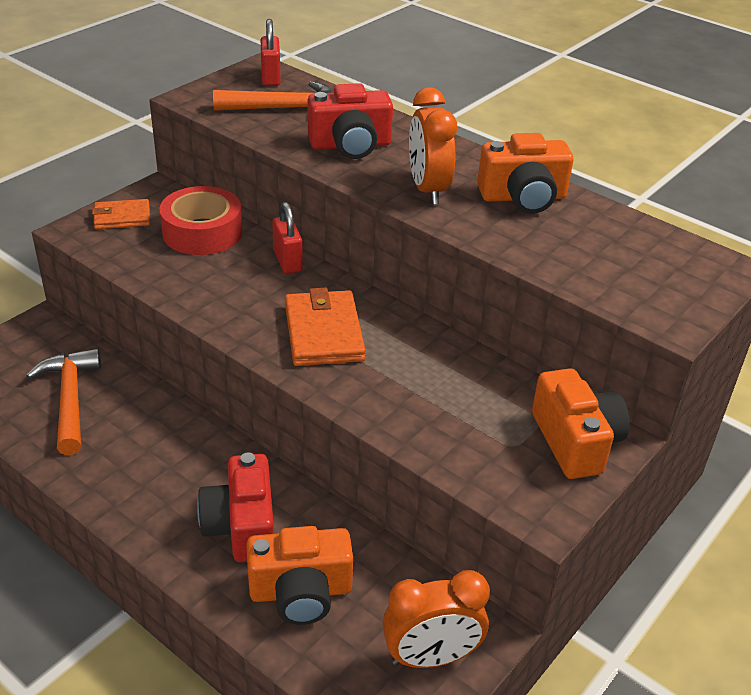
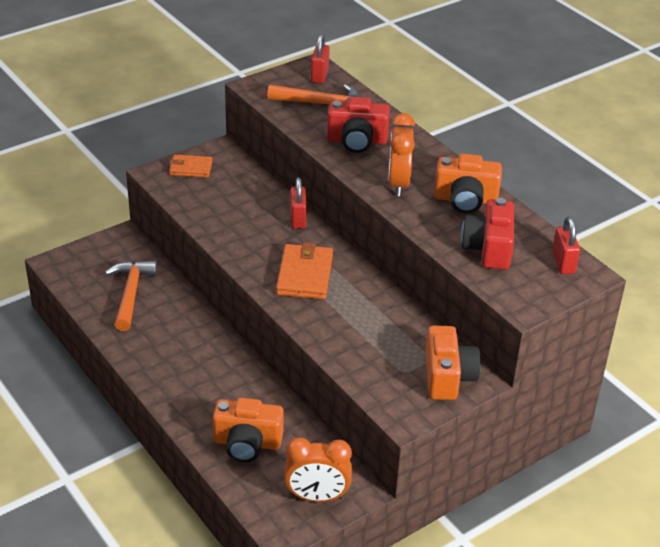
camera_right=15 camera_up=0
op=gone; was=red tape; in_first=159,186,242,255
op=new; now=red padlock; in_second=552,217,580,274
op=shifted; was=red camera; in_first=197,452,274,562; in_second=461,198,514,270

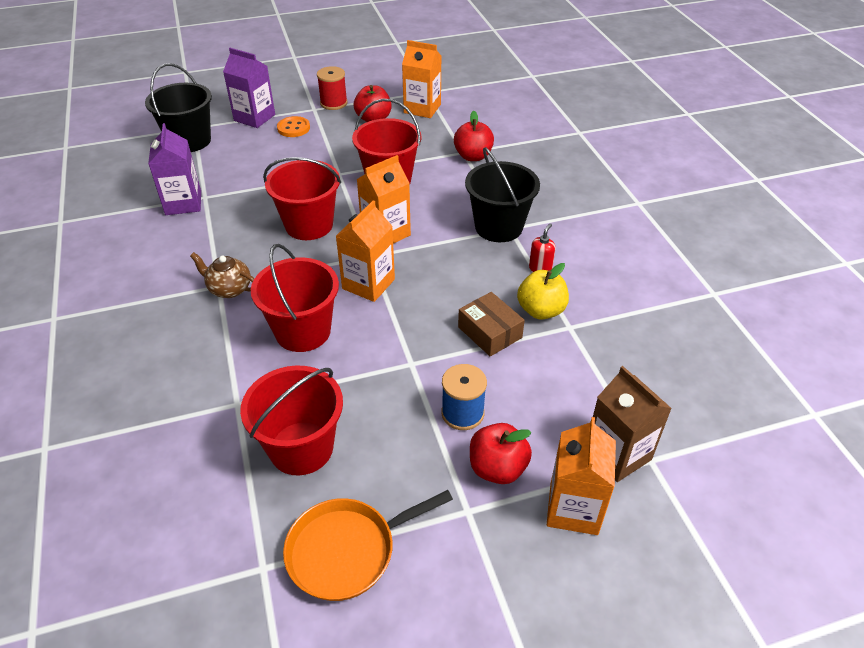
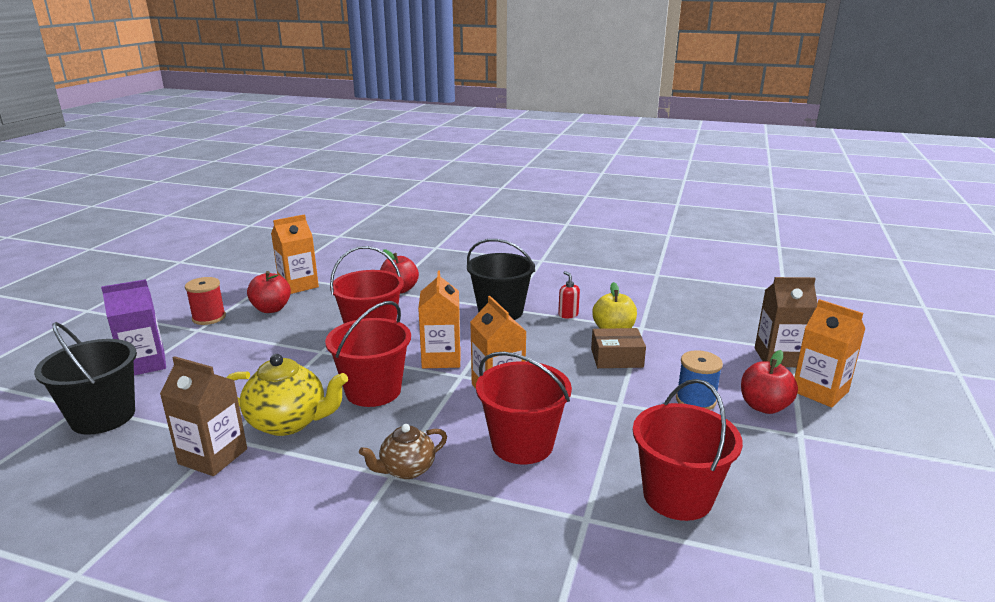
camera_right=-55 camera_up=-20
op=gone; was=orange button; in_first=277,116,310,137
op=gone; was=orange pan; in_first=283,490,453,601
op=new; now=yellow teapot; in_second=226,354,348,436
op=repainted; was=purple carton; now=brown carton; in_first=148,123,201,215; in_second=160,356,247,476

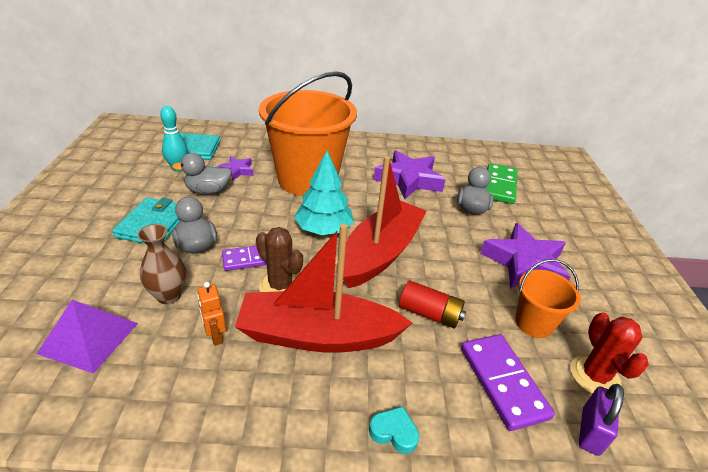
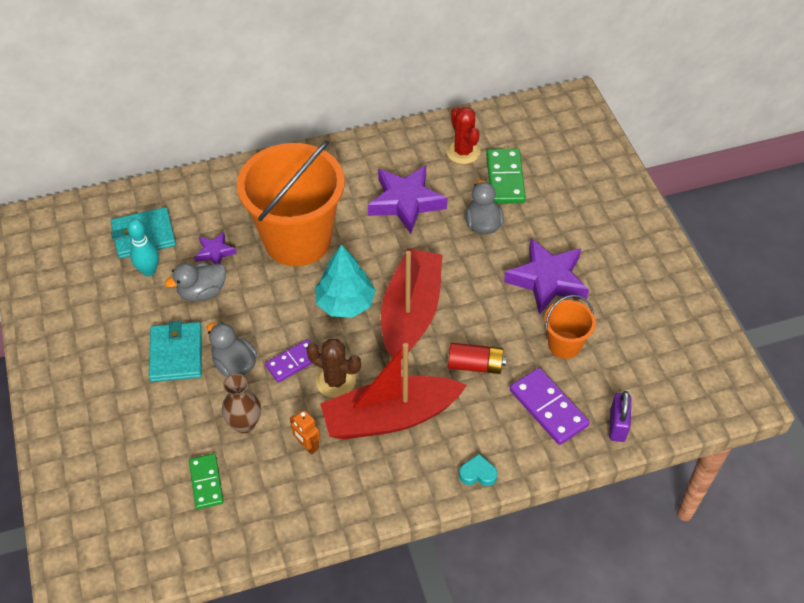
camera_right=-15 camera_up=15
op=shifted; was=red cactus; in_first=570,313,649,394; in_second=446,107,481,164
op=swapped; was=purple pyramid; now=green domino; in_first=37,300,138,374; in_second=189,454,224,509

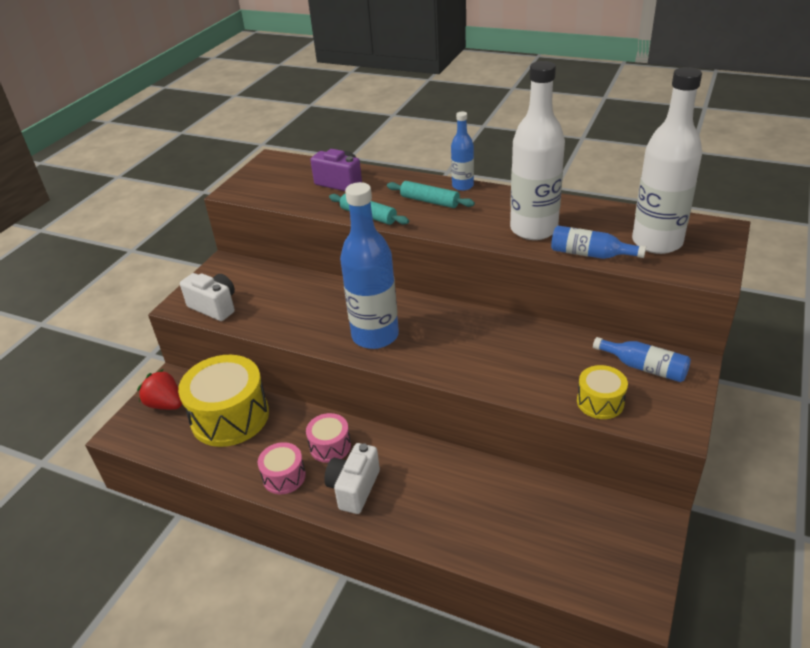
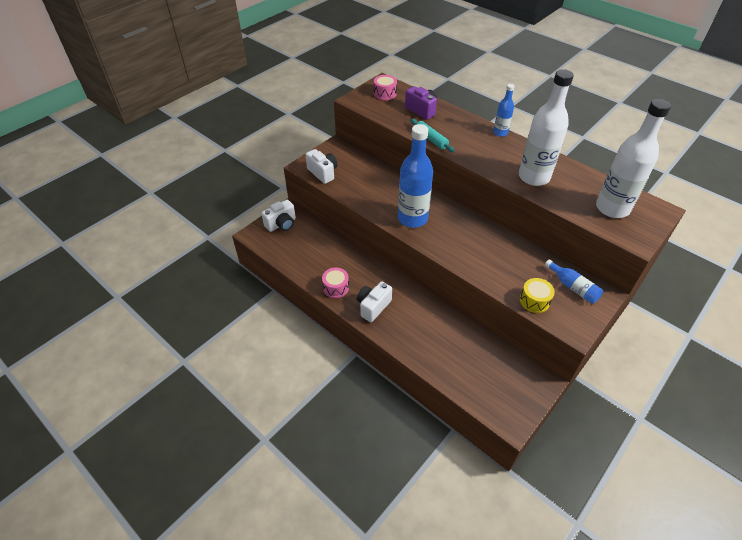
camera_right=15 camera_up=10
op=gone; was=yellow drum; in_first=178,355,269,447
op=gone; was=turquoise rolling pin; in_first=387,181,475,208
op=gone; was=blue bottle; in_first=551,226,646,259
op=shifted; was=pink drum; in_first=306,413,351,463; in_second=374,75,397,100
op=swapped; was=red strawberry; now=white camera; in_first=137,369,182,410; in_second=261,200,296,232

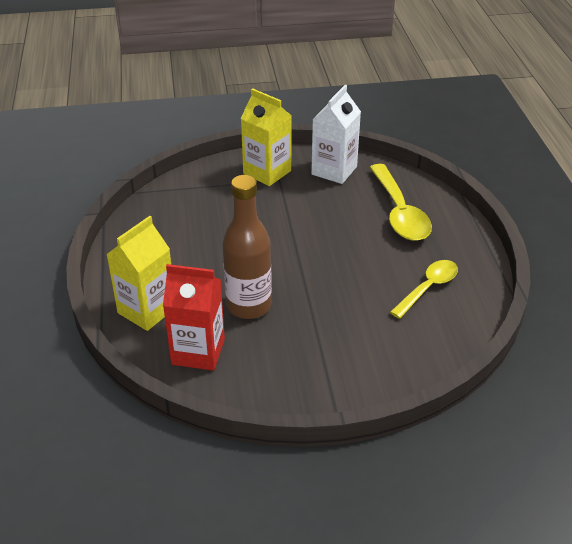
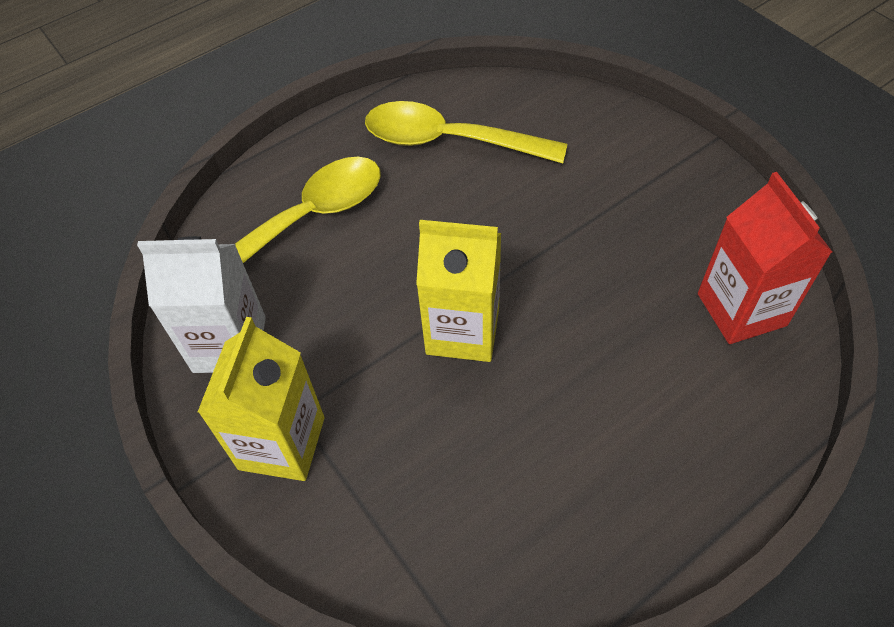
camera_right=-115 camera_up=15
op=gone; was=brown bottle; in_first=222,175,272,319
op=shifted; was=yellow carton; in_first=106,216,171,331; in_second=416,220,501,362
op=scaled; was=yellow spoon; in_first=390,260,458,319; in_second=365,101,567,163; ratio=1.53

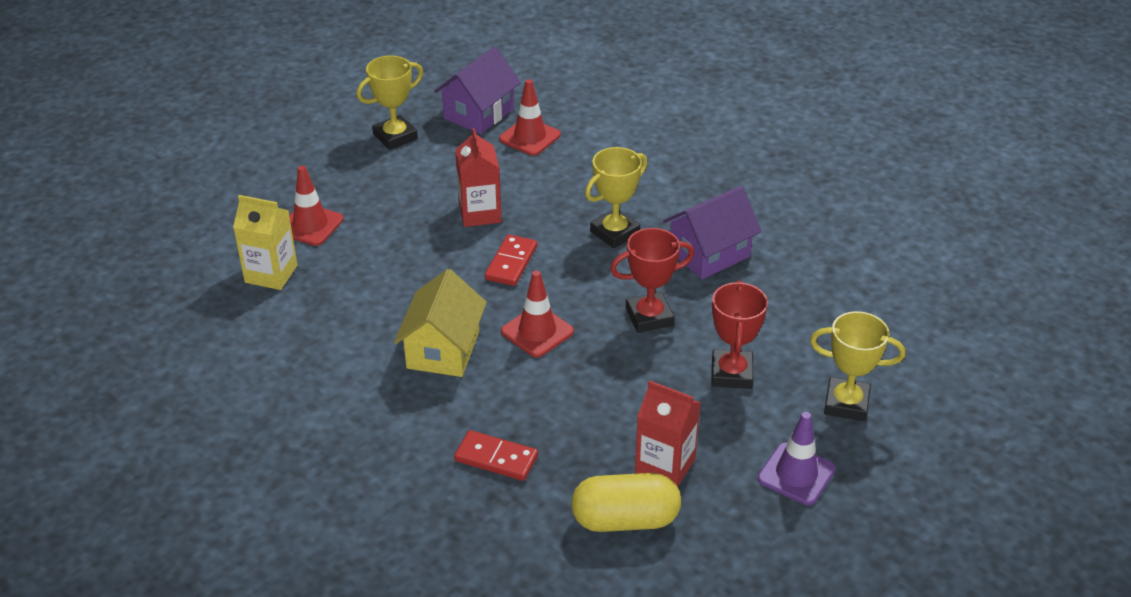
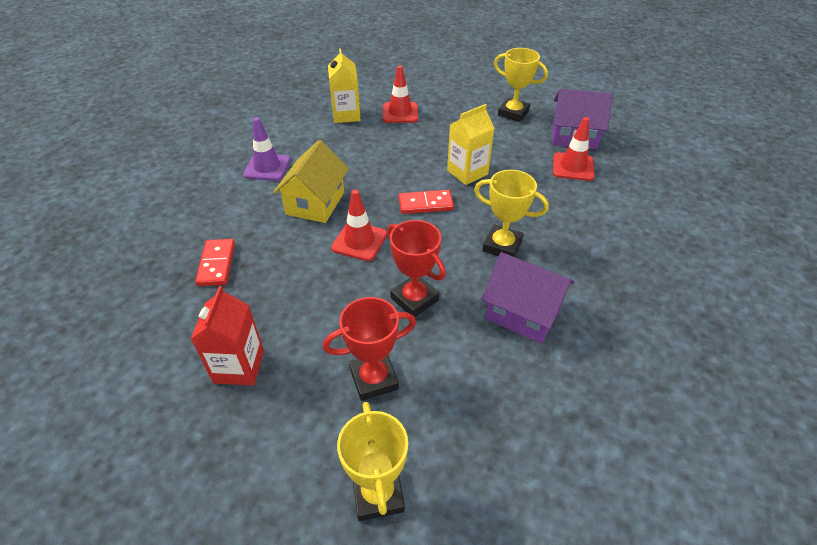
camera_right=65 camera_up=5
op=gone; was=yellow capsule; in_first=571,473,681,532
op=shifted; was=purple traffic cone; in_first=758,412,836,505; in_second=243,118,291,181
op=repainted; was=red carton; now=yellow carton; in_first=455,128,502,227; in_second=447,104,495,185
op=rotated; was=yellow house; in_first=394,269,487,377; in_second=273,140,349,223; clockwise=-60

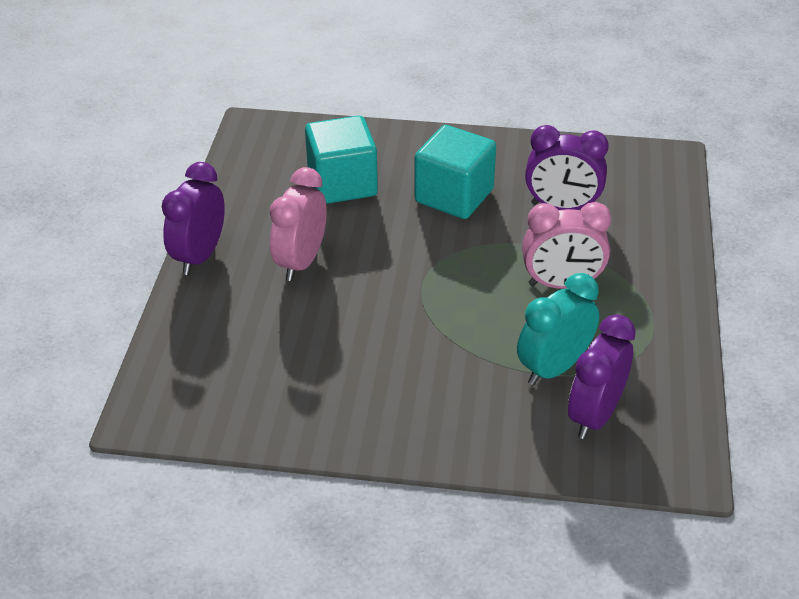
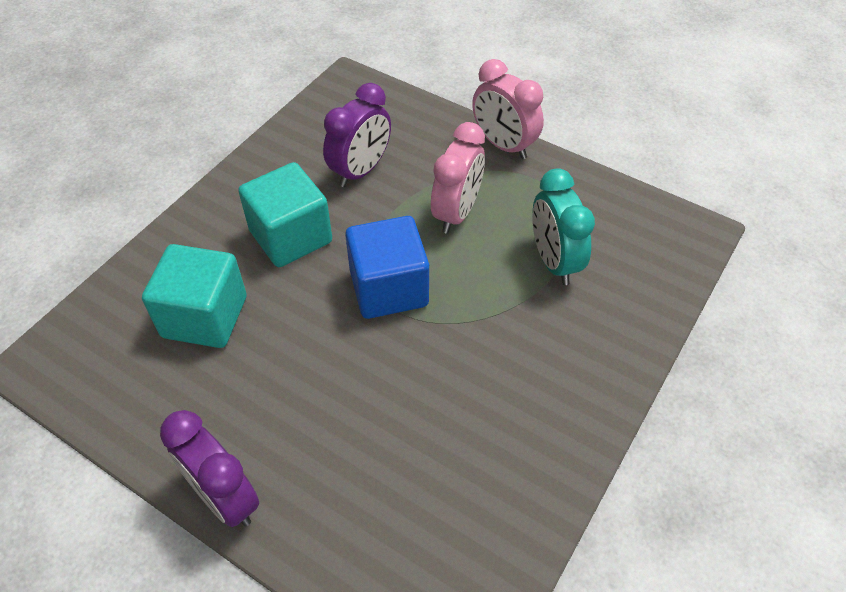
camera_right=-65 camera_up=10
op=gone; was=purple clock; in_first=568,314,636,439
op=new; now=blue cube; in_second=345,216,429,319
op=shifted; was=pink clock; in_first=270,167,327,281; in_second=472,59,544,159

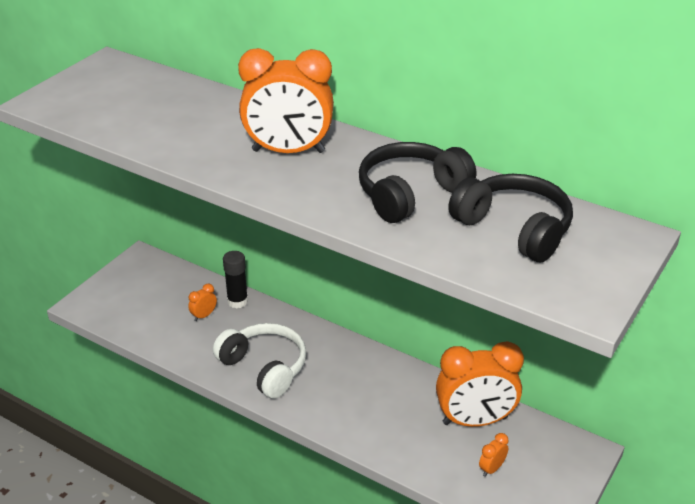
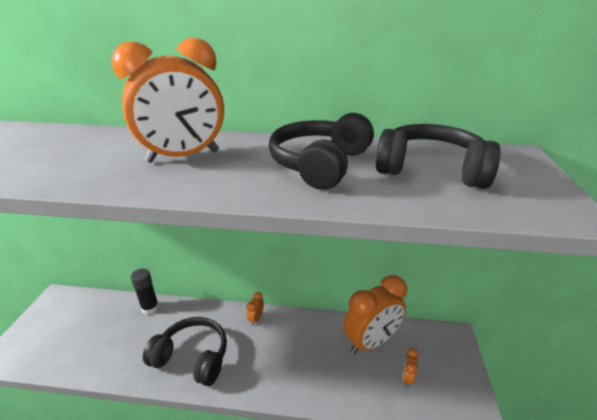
camera_right=-25 camera_up=-5
op=shifted; was=orange clock; in_first=188,283,217,321; in_second=247,292,264,325
op=repainted; was=white headphones; now=black headphones; in_first=213,323,307,399; in_second=143,317,227,386

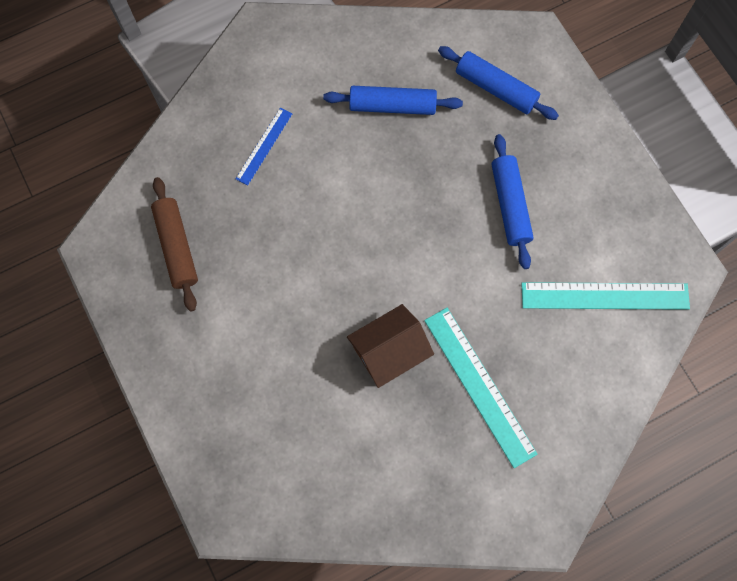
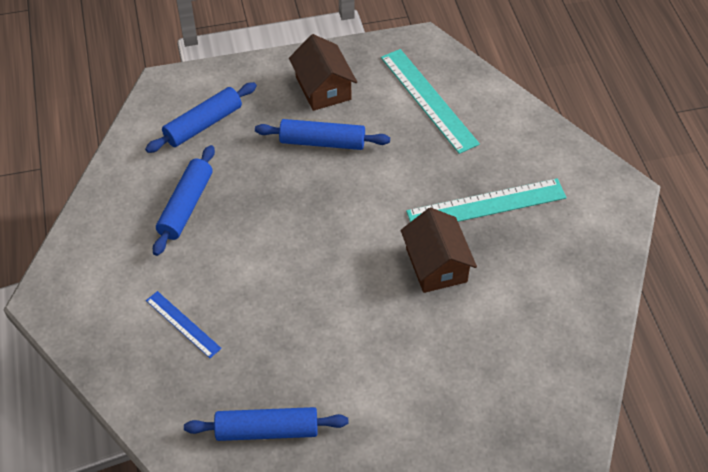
camera_right=-75 camera_up=-20
op=new; now=brown house; in_second=289,34,357,111
op=repainted; was=brown rolling pin; now=blue rolling pin; in_first=151,177,198,312; in_second=184,407,348,441
op=rotated; was=turquoise ruler; in_first=521,282,690,310; in_second=381,49,480,154; clockwise=-45

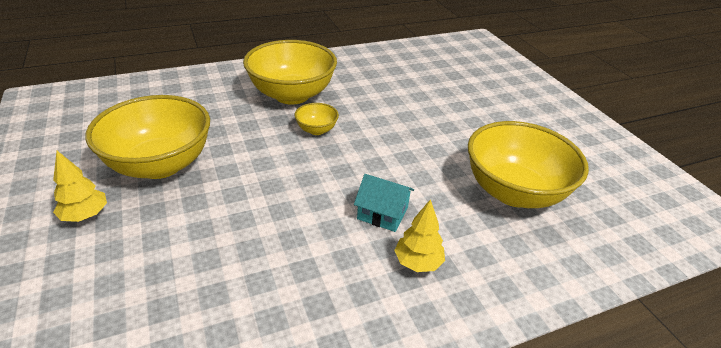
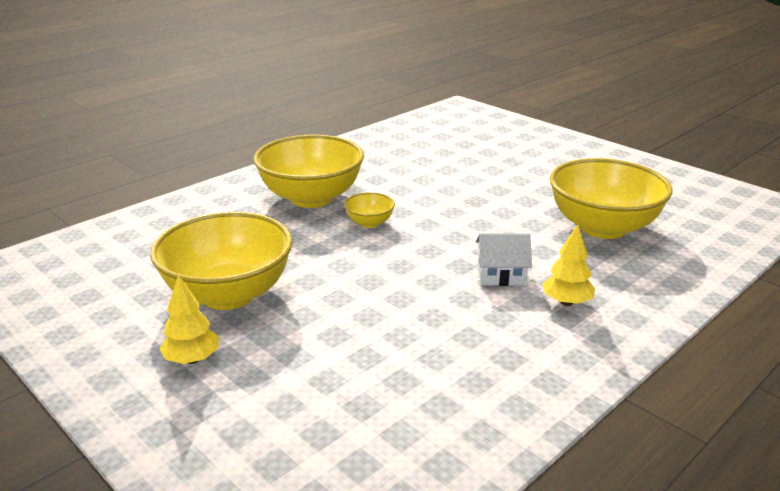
camera_right=-20 camera_up=-10
op=repainted; was=turquoise house; now=white house; in_first=354,174,414,232; in_second=476,233,532,286

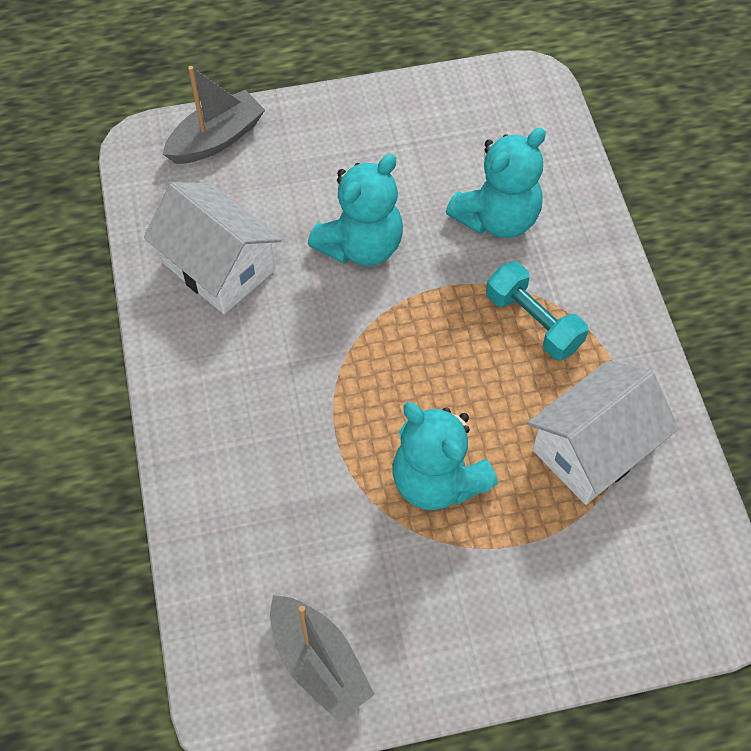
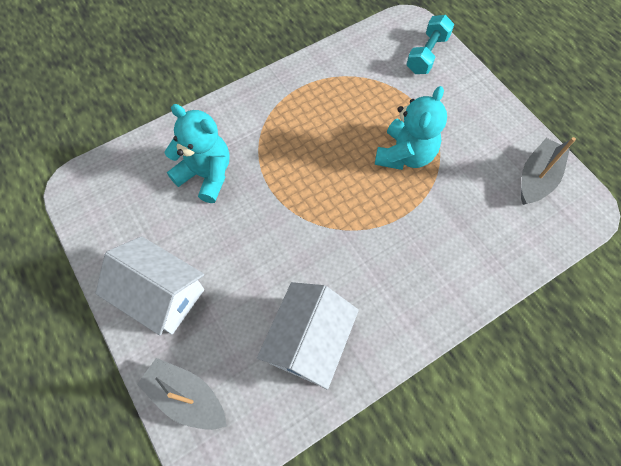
camera_right=-110 camera_up=5
op=gone; was=turquoise teddy bear; in_first=308,154,403,266
op=shifted; was=turquoise dumbbell; in_first=486,261,589,360; in_second=406,15,454,74
op=shifted; was=white house; in_first=527,360,679,505; in_second=95,236,204,335

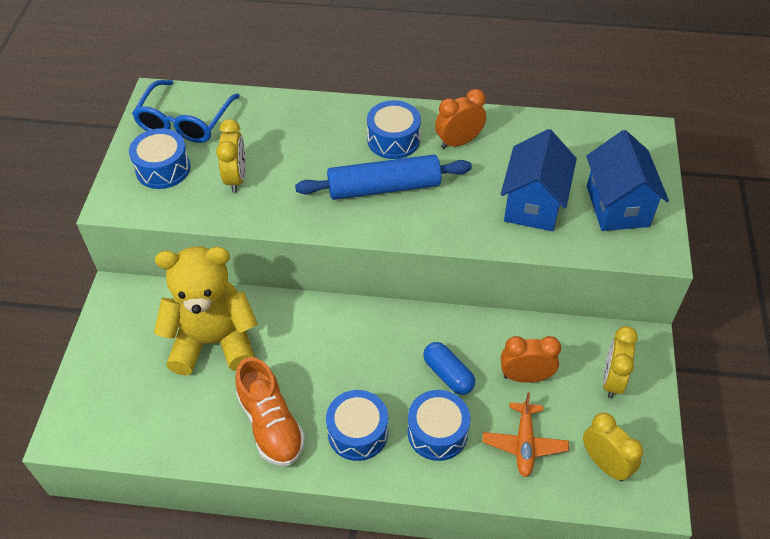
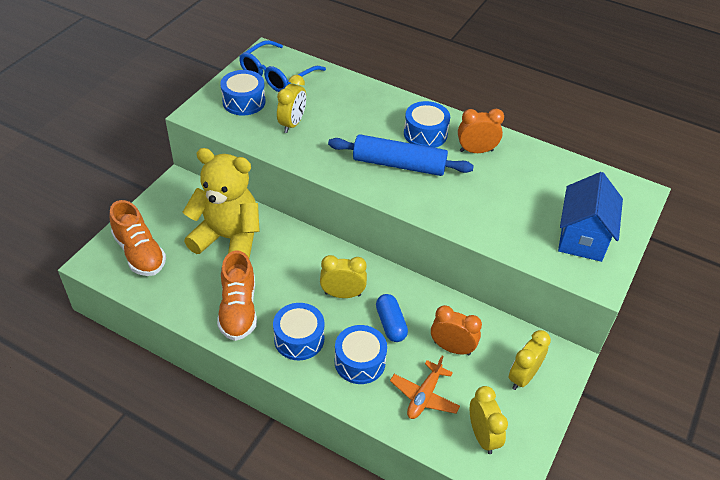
camera_right=20 camera_up=-5
op=gone; was=blue house; in_first=501,129,577,231
op=new; now=orange shoe; in_second=109,200,166,276
op=new; now=yellow clock; in_second=320,255,367,298

